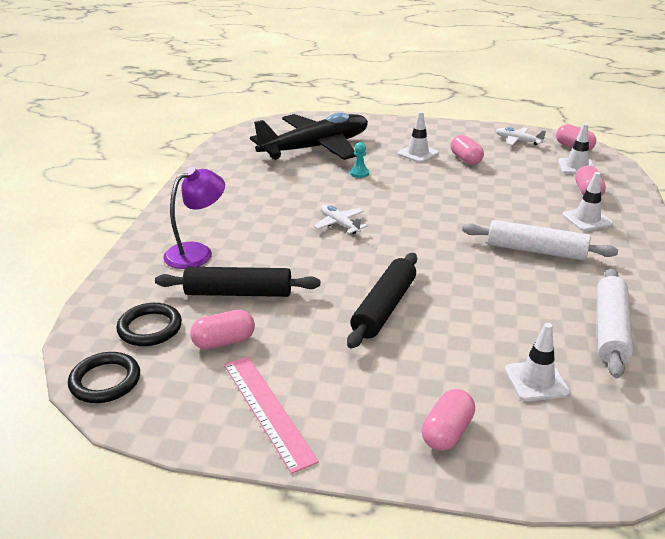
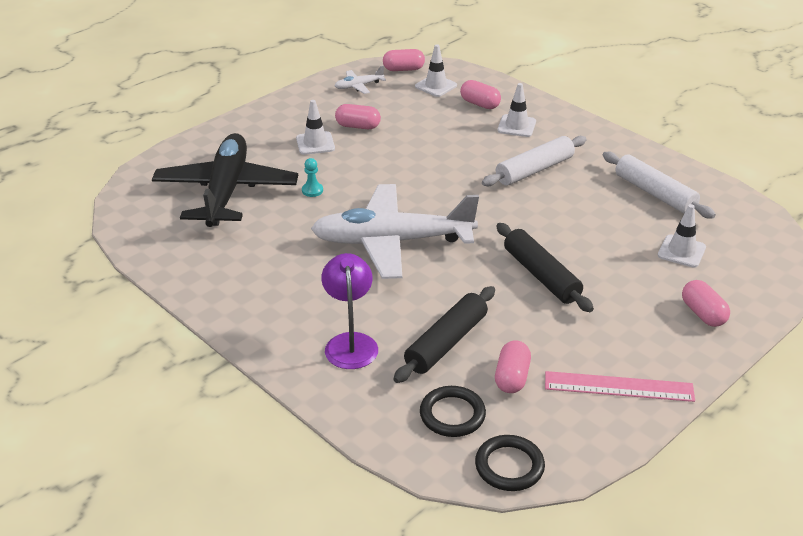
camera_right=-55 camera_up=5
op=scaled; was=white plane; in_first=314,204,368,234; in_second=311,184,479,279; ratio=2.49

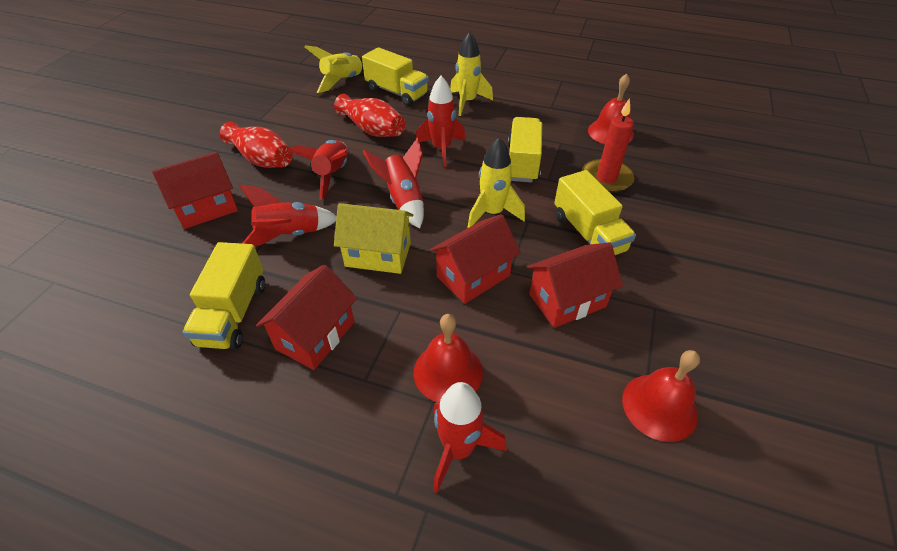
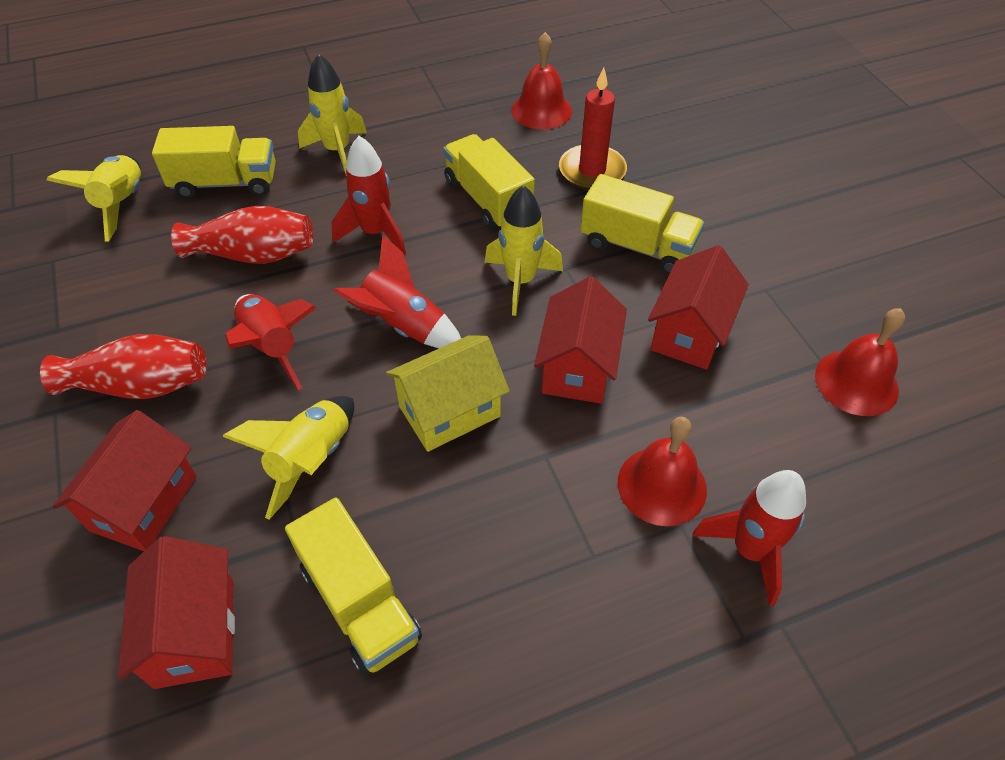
camera_right=-40 camera_up=5
op=shifted; was=red house; in_first=256,264,357,370; in_second=118,536,235,689
op=repainted; was=red rocket; now=yellow rocket; in_first=239,184,337,246; in_second=222,396,354,520

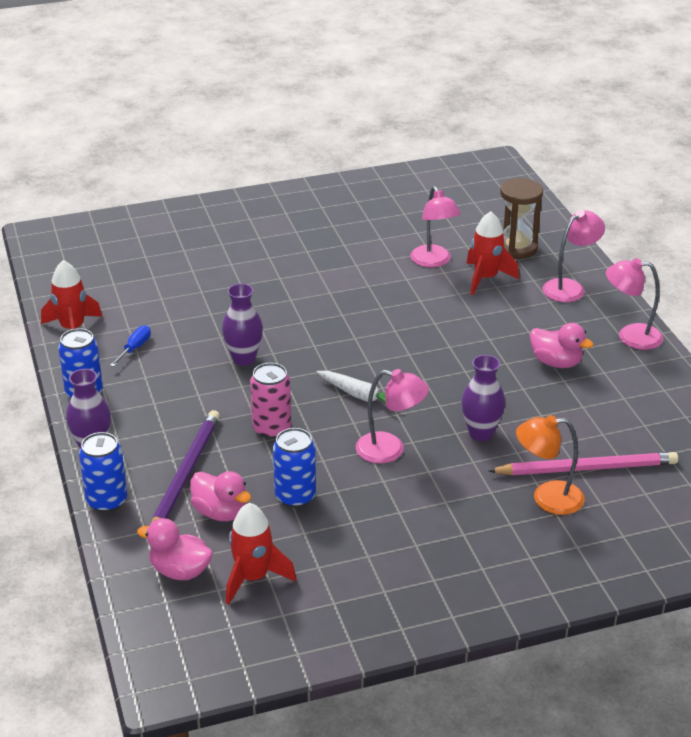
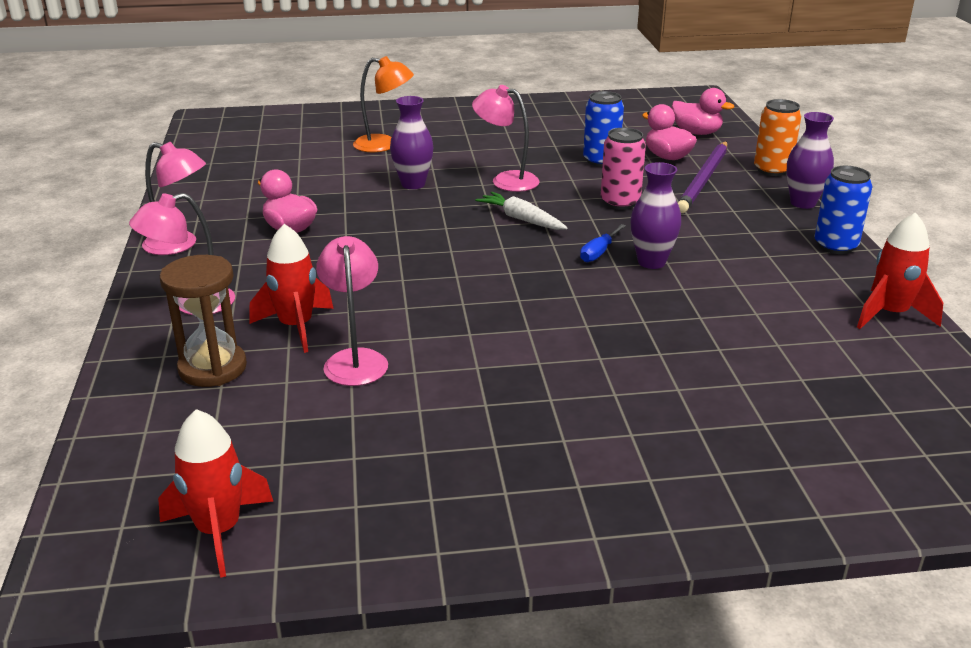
camera_right=-170 camera_up=-5
op=gone; was=pink pencil; in_first=488,452,678,475
op=shifted; was=blue screwdriver; in_first=110,325,151,367; in_second=580,224,626,262
op=shifted; was=red rocket; in_first=226,503,296,605; in_second=158,409,274,578
op=repainted; was=blue can; now=orange can; in_first=79,432,127,512; in_second=754,99,802,176

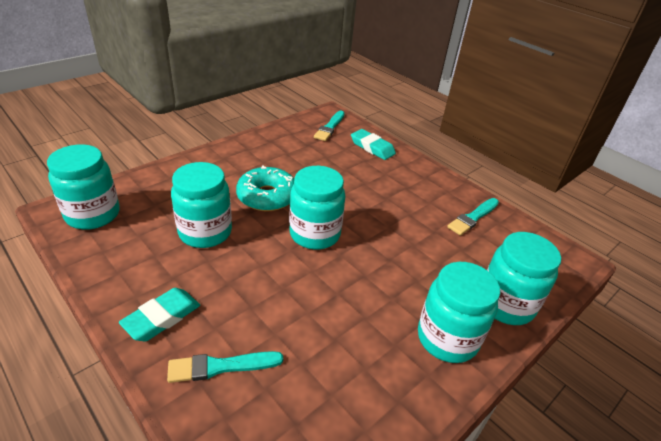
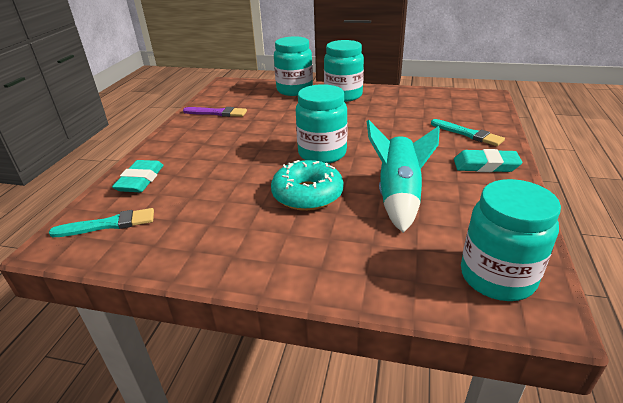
camera_right=-120 camera_up=-5
op=swapped; was=turquoise jar; now=turquoise rocket; in_first=171,162,232,248; in_second=367,120,440,233
op=repainted; was=turquoise brush; now=purple brush; in_first=447,198,499,236; in_second=183,107,247,117

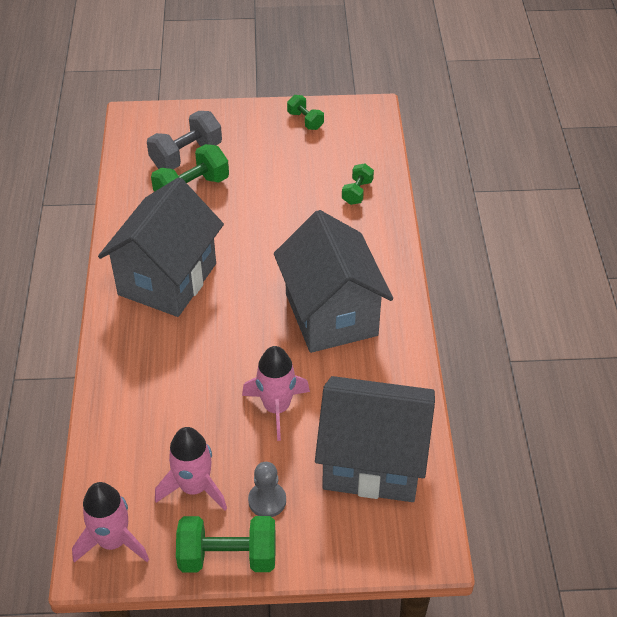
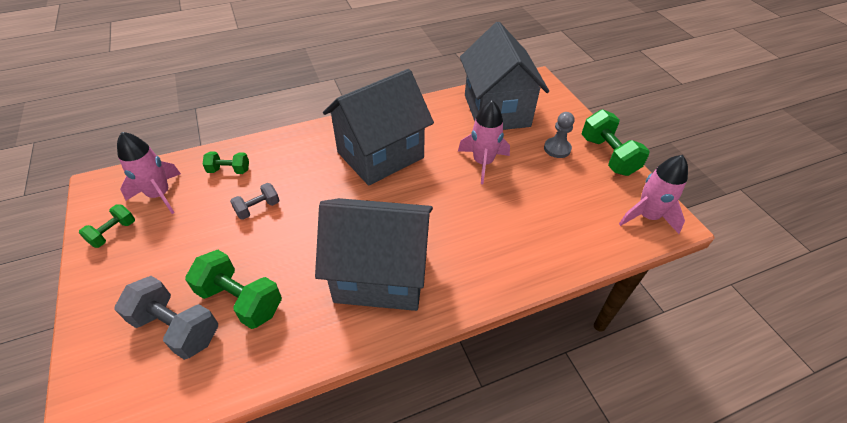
camera_right=-110 camera_up=0
op=new; now=grey dumbbell; in_second=230,183,280,220
op=shifted; was=pink rocket; in_first=155,427,227,511; in_second=117,132,181,214

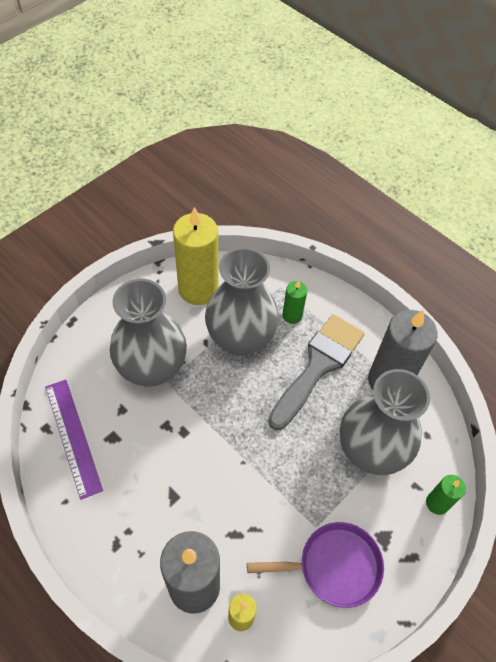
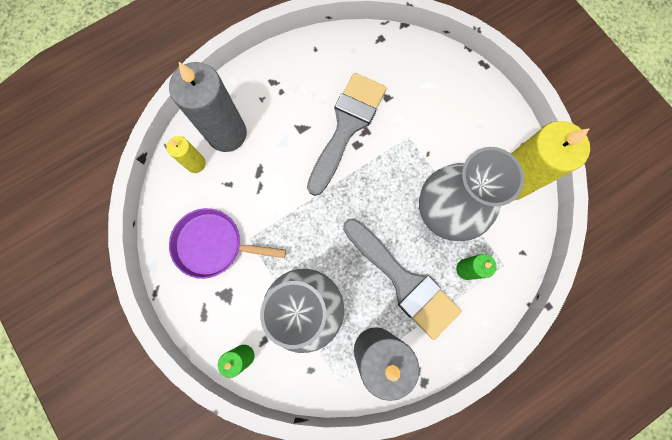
camera_right=105 camera_up=20
op=gone; was=purple ruler; in_first=45,380,103,500
op=gone; was=grey vase; in_first=110,279,187,387
op=new; now=grey brush; in_second=307,73,386,196
op=rotated; was=purple pan; in_first=247,522,384,608; in_second=169,208,286,279; clockwise=90

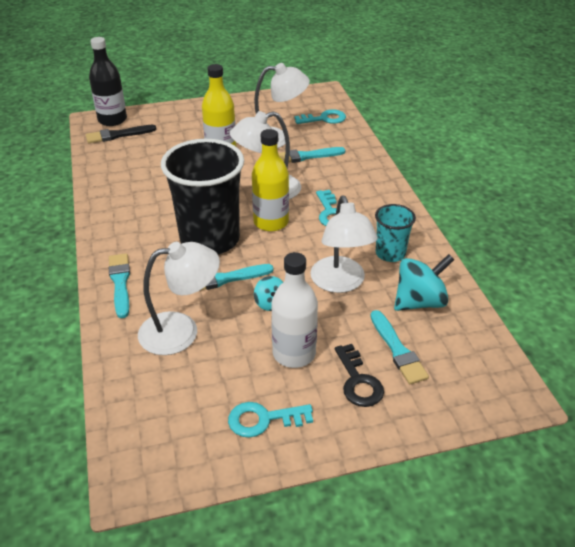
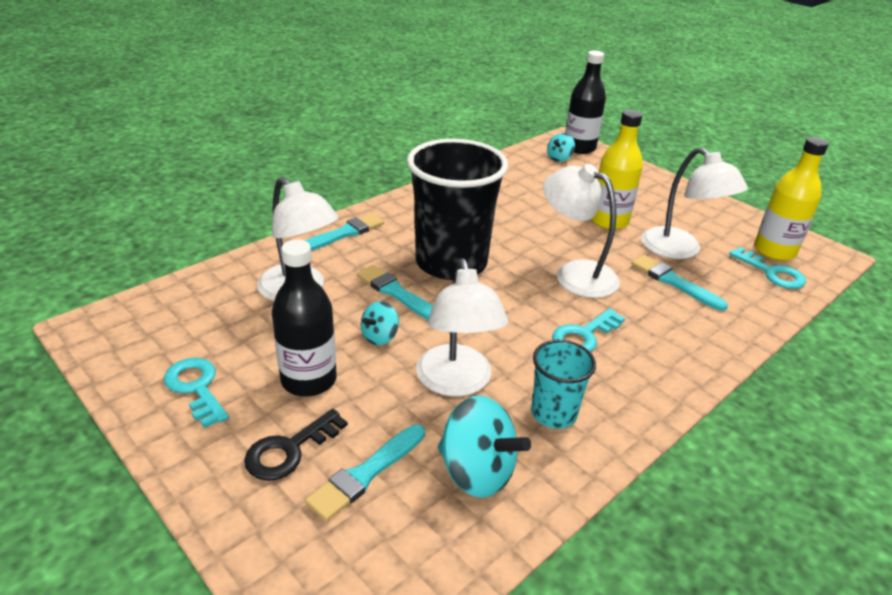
camera_right=60 camera_up=-5
op=shifted; was=yellow bottle; in_first=252,129,289,231; in_second=754,137,829,261
op=swapped; was=black brush; now=turquoise spinning top; in_first=86,125,157,143; in_second=547,133,575,162
op=repainted; was=white bottle; now=black bottle; in_first=271,252,318,368; in_second=272,239,337,396
op=rotated; was=white lamp; in_first=310,195,378,293; in_second=416,258,508,397; clockwise=-60

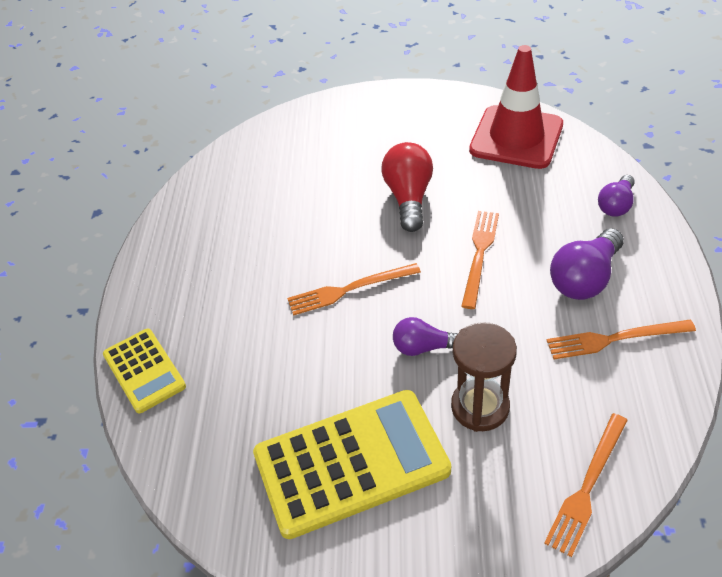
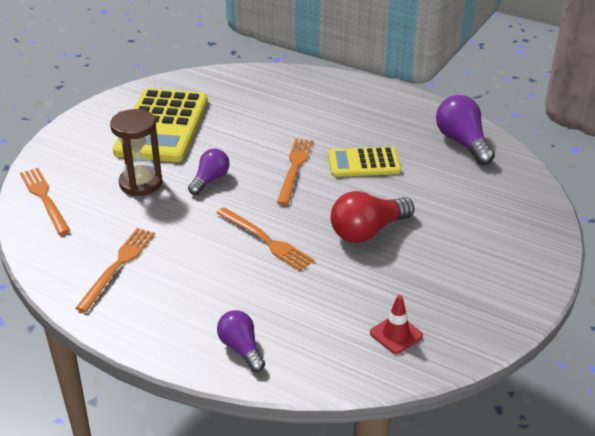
camera_right=115 camera_up=-10
op=shifted; was=yellow calculator; in_first=103,328,186,413; in_second=328,147,401,177
op=shifted; was=purple light bulb; in_first=550,228,624,300; in_second=436,95,495,165
op=rotated; was=red light bulb; in_first=382,142,433,232; in_second=331,191,414,243; clockwise=120
op=scaled; was=red traffic cone; in_first=469,45,563,169; in_second=370,295,423,354; ratio=0.43

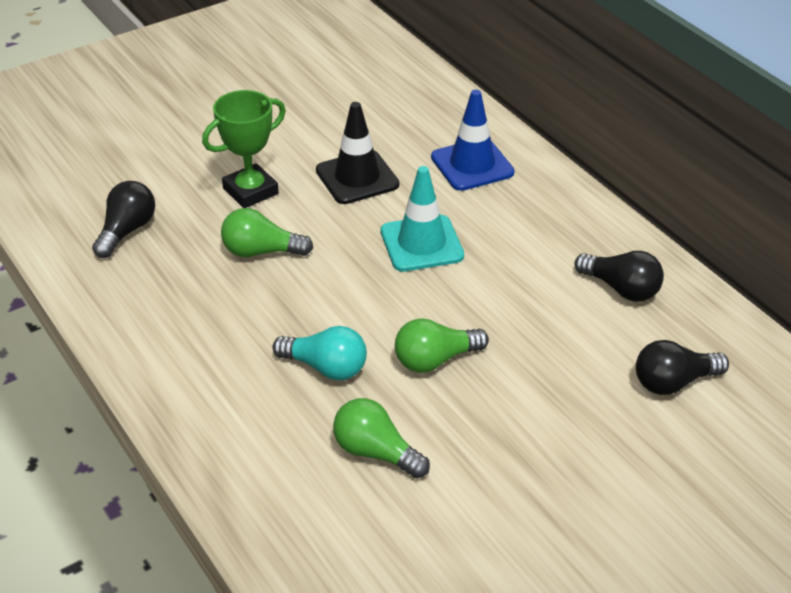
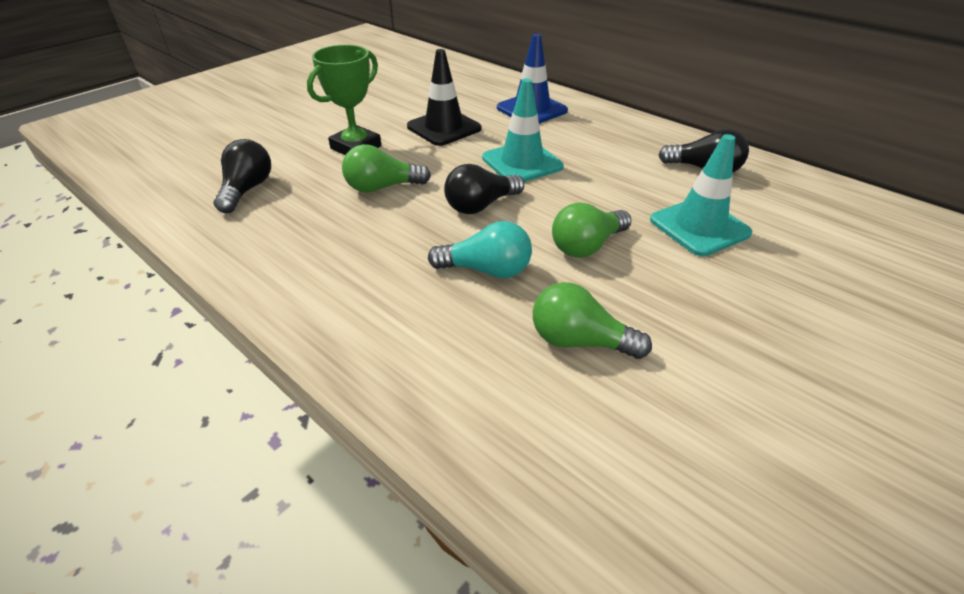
camera_right=-15 camera_up=0
op=new; now=turquoise traffic cone; in_second=650,134,752,256
op=shifted; was=black light bulb; in_first=636,340,729,395; in_second=444,164,524,214

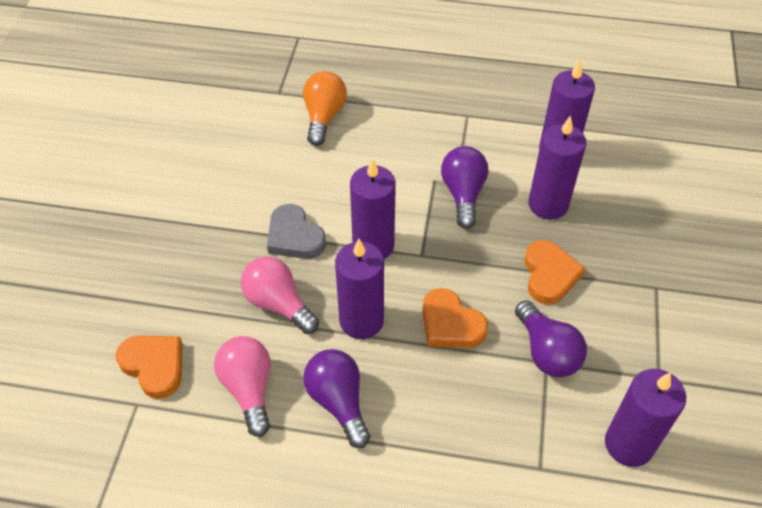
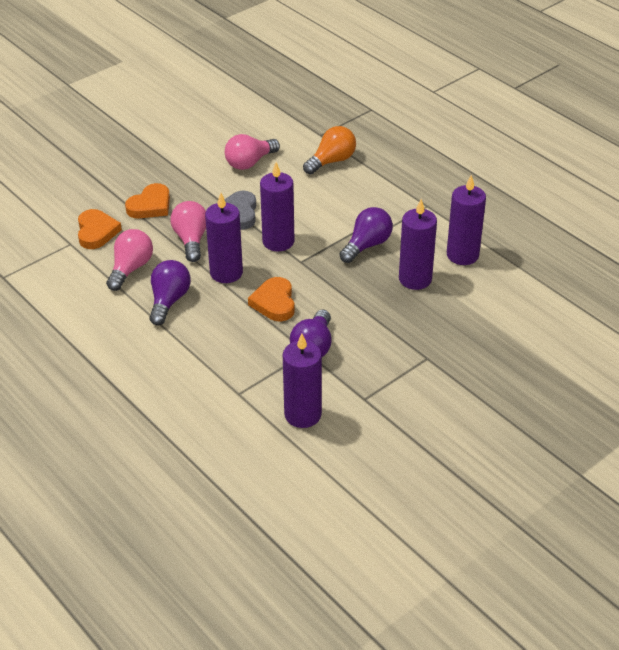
camera_right=40 camera_up=-10
op=new; now=pink light bulb; in_second=225,134,280,170
op=shifted; was=orange heart; in_first=524,240,585,305; in_second=125,183,170,219

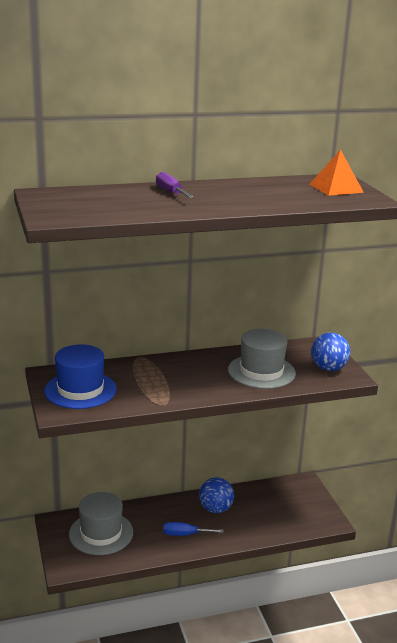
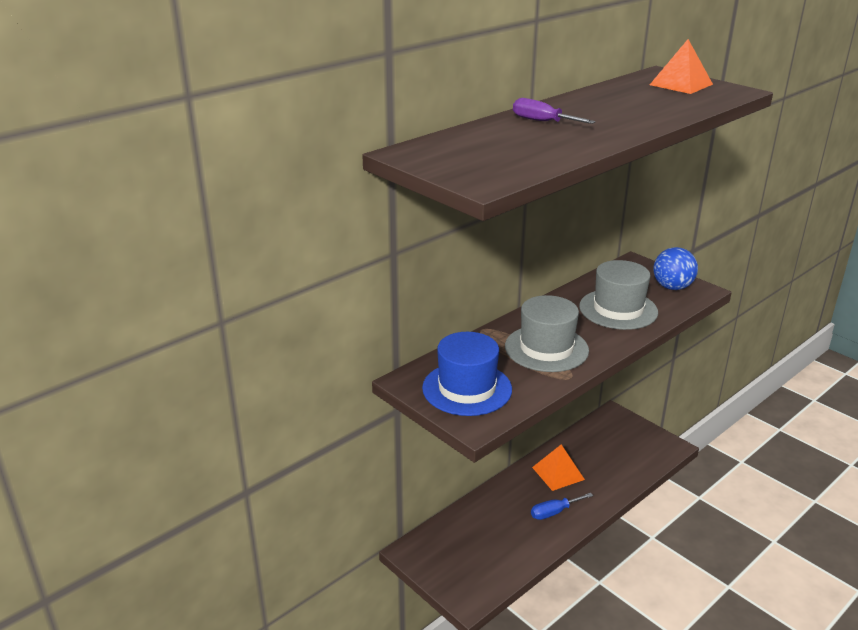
camera_right=-25 camera_up=5
op=shifted; was=grey hat; in_first=69,492,133,555; in_second=505,295,589,372
op=swapped; was=blue ball; now=orange pyramid; in_first=199,477,234,513; in_second=532,444,585,491

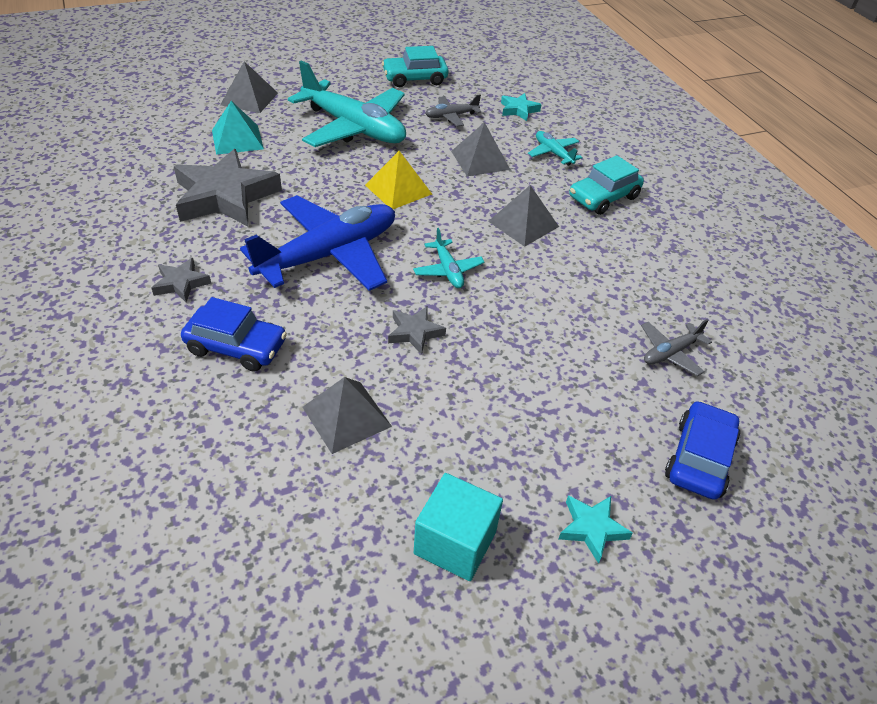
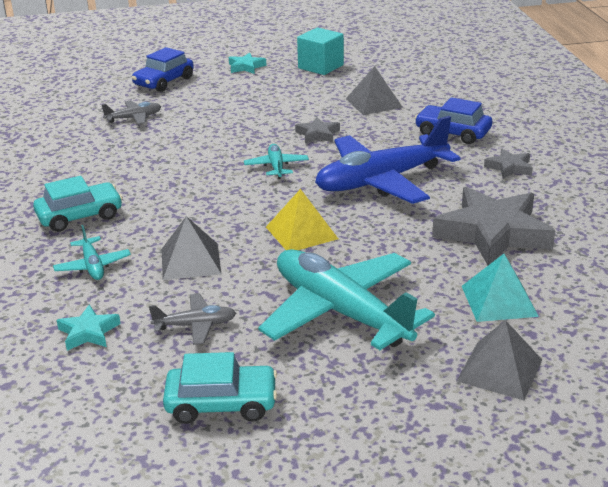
camera_right=-165 camera_up=-15
op=gone; was=grey pyramid; in_first=488,185,559,247

